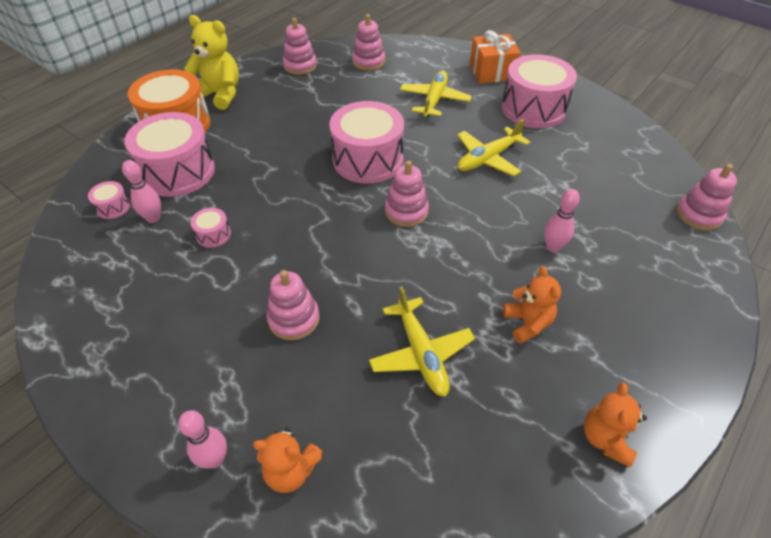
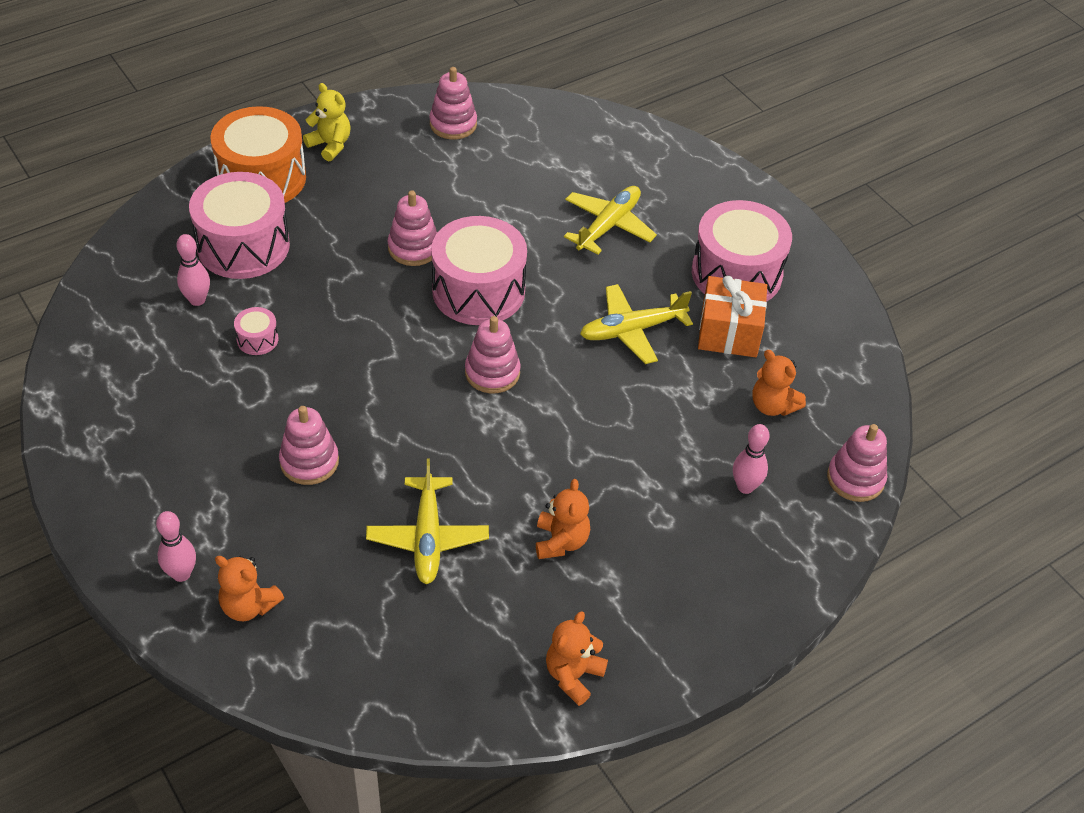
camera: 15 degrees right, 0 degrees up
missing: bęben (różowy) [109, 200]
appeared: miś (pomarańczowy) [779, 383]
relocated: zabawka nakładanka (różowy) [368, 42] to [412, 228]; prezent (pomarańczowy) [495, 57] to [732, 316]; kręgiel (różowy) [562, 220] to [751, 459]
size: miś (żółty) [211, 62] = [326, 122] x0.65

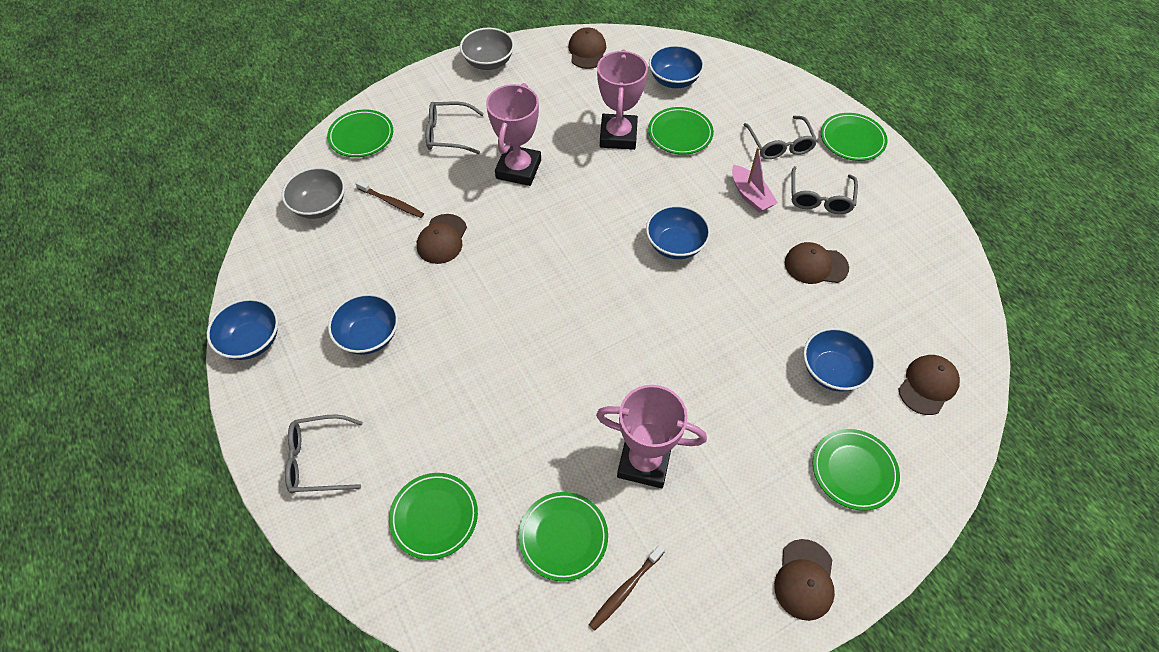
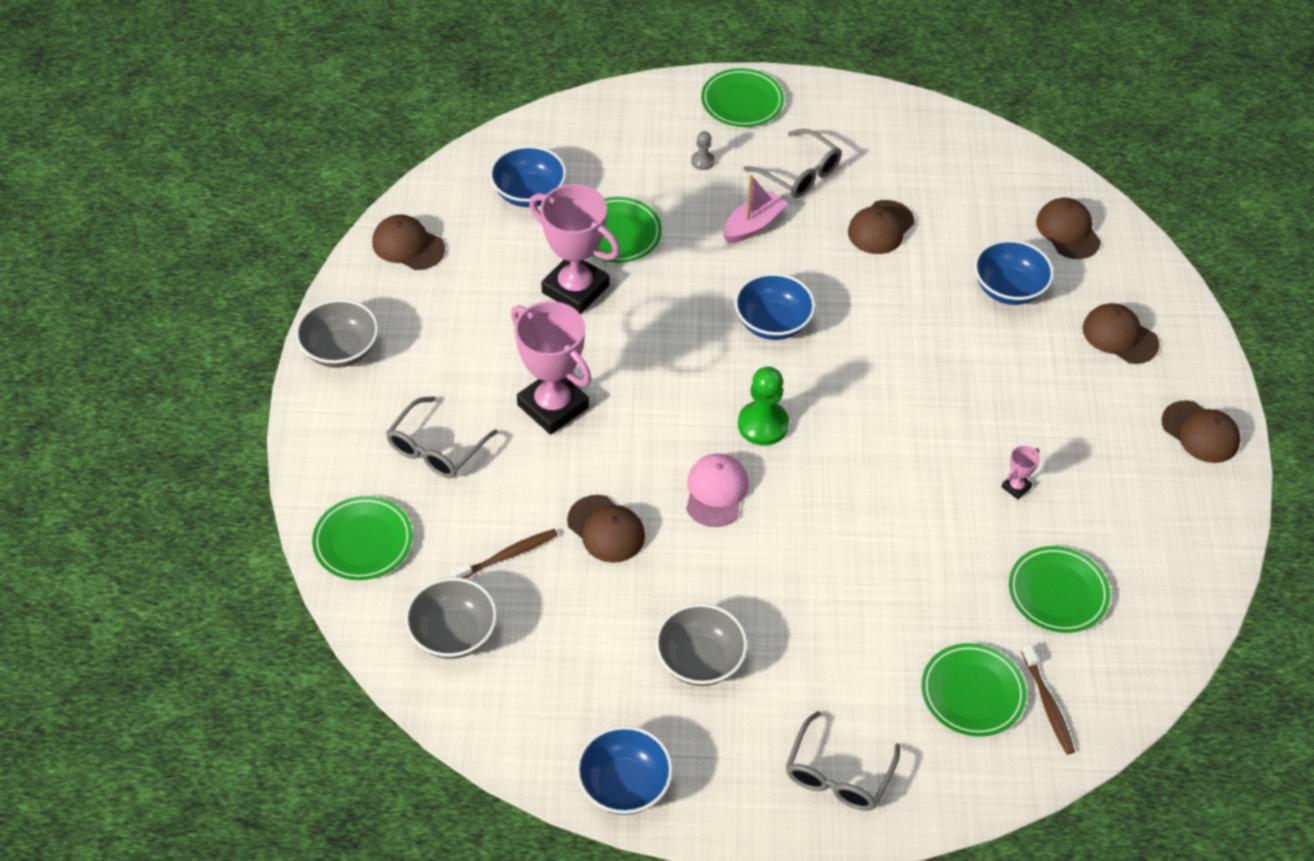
camera: 60 degrees left, 5 degrees down
appeared: czapka (różowy) [717, 490]; pionek (zielony) [763, 406]
relocated: szczoteczka do zębów (brązowy) [627, 588] to [1048, 699]
exchanged: okulary (szary) [780, 137] to pionek (szary) [703, 150]; talerz (zielony) [856, 470] to czapka (brązowy) [1121, 333]
colour: miska (niebieski) [363, 324] to miska (szary) [701, 644]
spun: łódka (różowy) [755, 180] = [755, 209] 45 degrees counterclockwise
size: puchar (różowy) [651, 436] = [1020, 472] x0.41

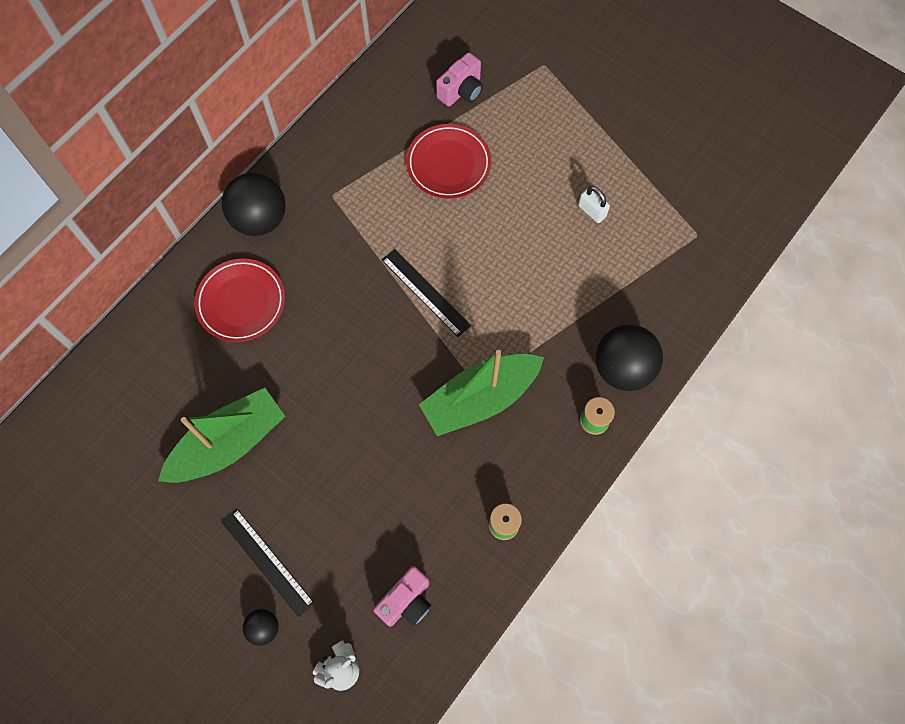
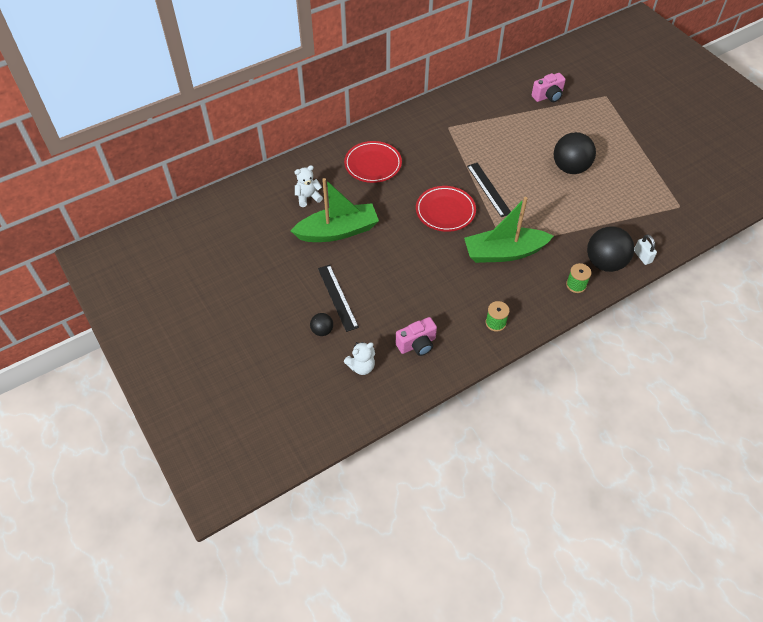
camera: 20 degrees right, 15 degrees down
appeared: miś (biały) [309, 186]
relocated: piłka (czarny) [254, 204] to [575, 153]; talerz (czerwony) [448, 161] to [446, 209]; kłódka (biały) [594, 204] to [645, 249]

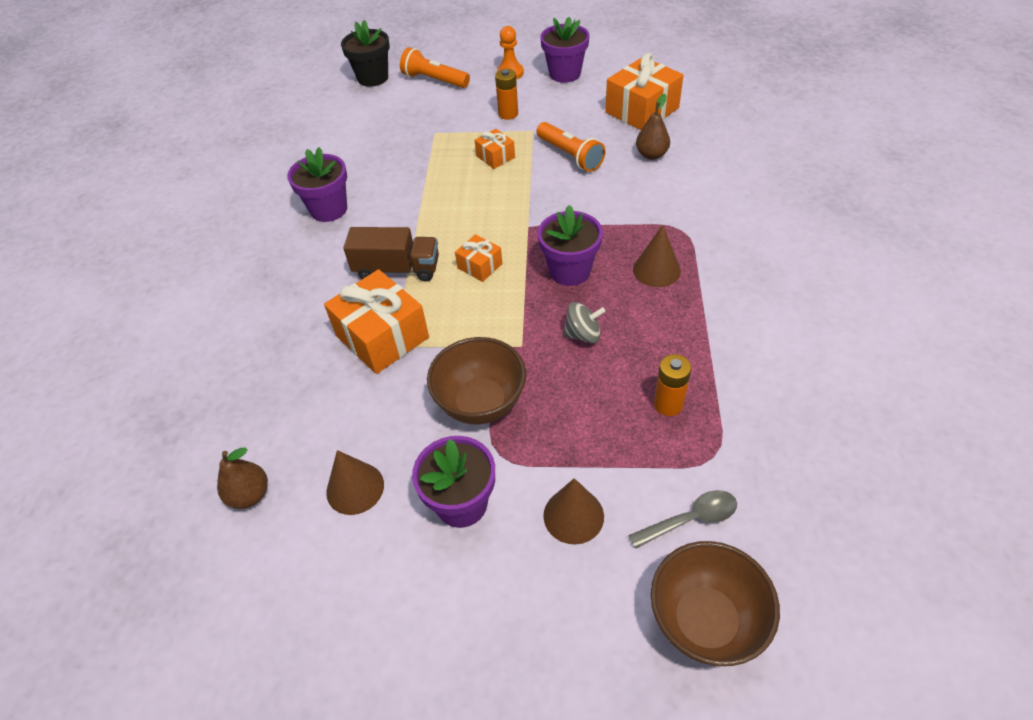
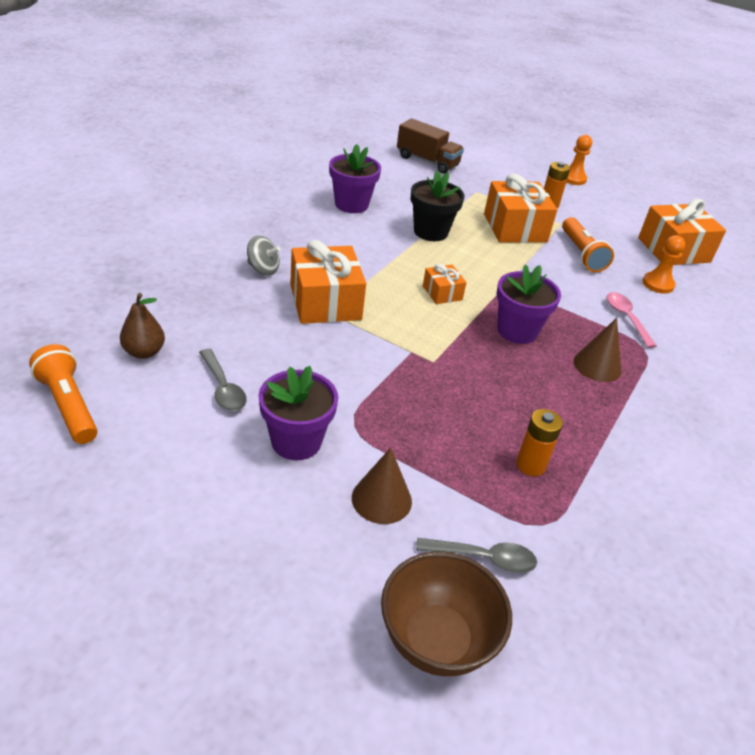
camera: 20 degrees right, 10 degrees down
missing: miska (brązowy) [476, 380]; doniczka (fioletowy) [564, 50]
appeared: łyżka (różowy) [632, 320]
relocated: doniczka (czarny) [365, 53] to [438, 205]; ciężarówka (brązowy) [391, 254] to [430, 146]; latarka (pomarańczowy) [435, 67] to [63, 394]; bączek (szary) [584, 322] to [263, 256]
exchanged: stożek (brązowy) [355, 482] to łyżka (szary) [223, 380]; gruszka (brązowy) [653, 127] to pionek (pomarańczowy) [663, 264]
size: prezent (pomarańczowy) [495, 149] = [520, 208] x1.96

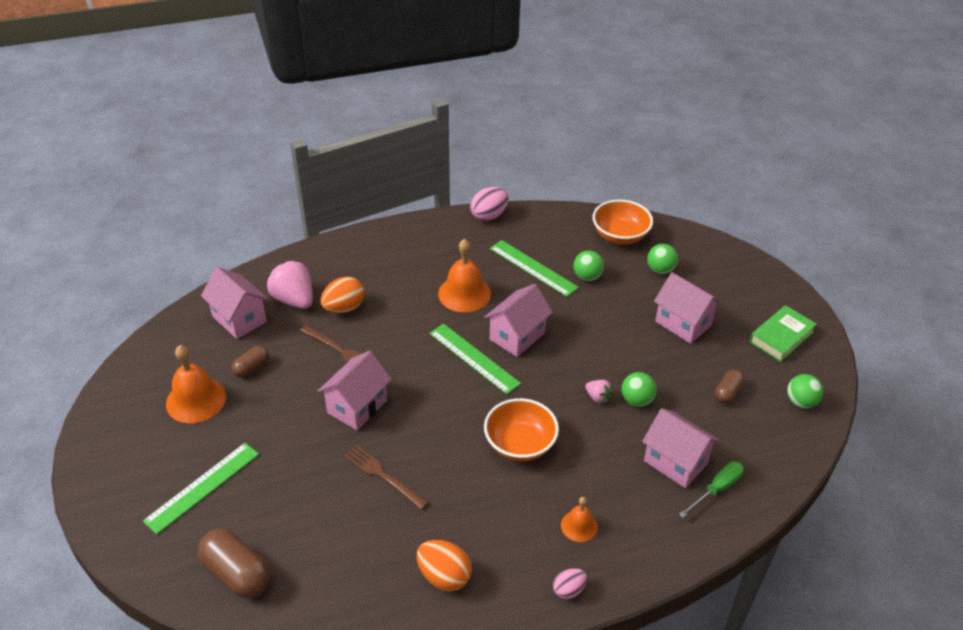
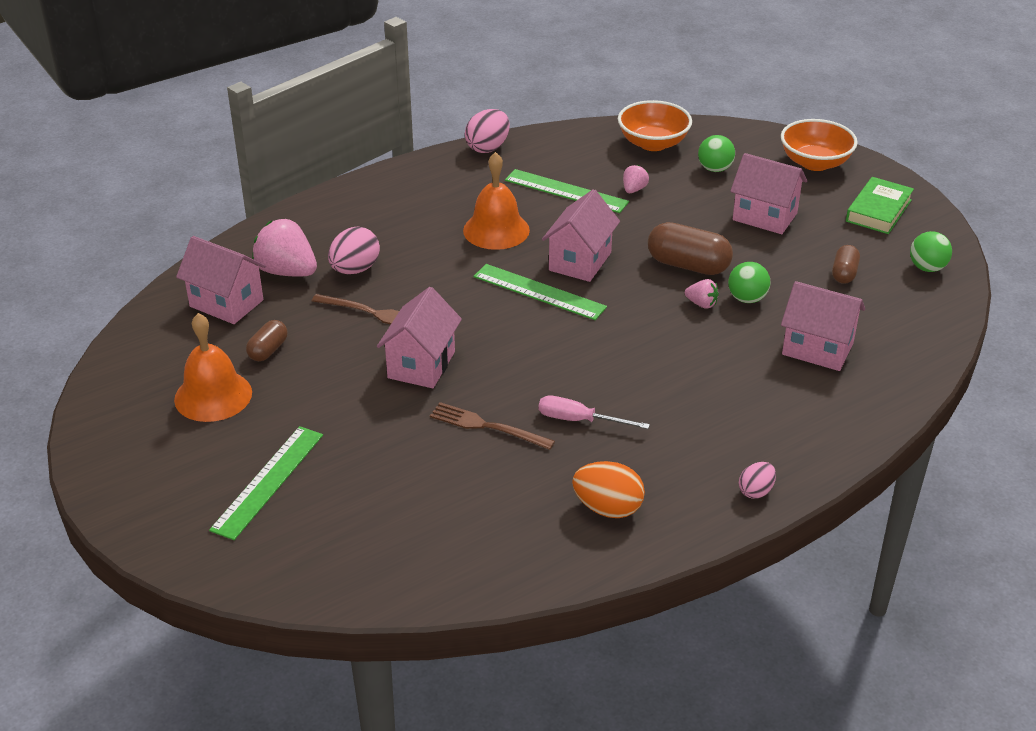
camera: 15 degrees left, 5 degrees down
missing: dzwonek (pomarańczowy) [579, 519]; śrubokręt (zielony) [711, 490]
appeared: śrubokręt (różowy) [594, 412]
relocated: kapsułka (brązowy) [234, 563] to [690, 248]; miska (pomarańczowy) [521, 429] to [819, 145]
exchanged: piłka (zielony) [588, 265] to truskawka (różowy) [636, 179]
colour: jajko (pomarańczowy) [343, 295] to jajko (różowy) [354, 250]

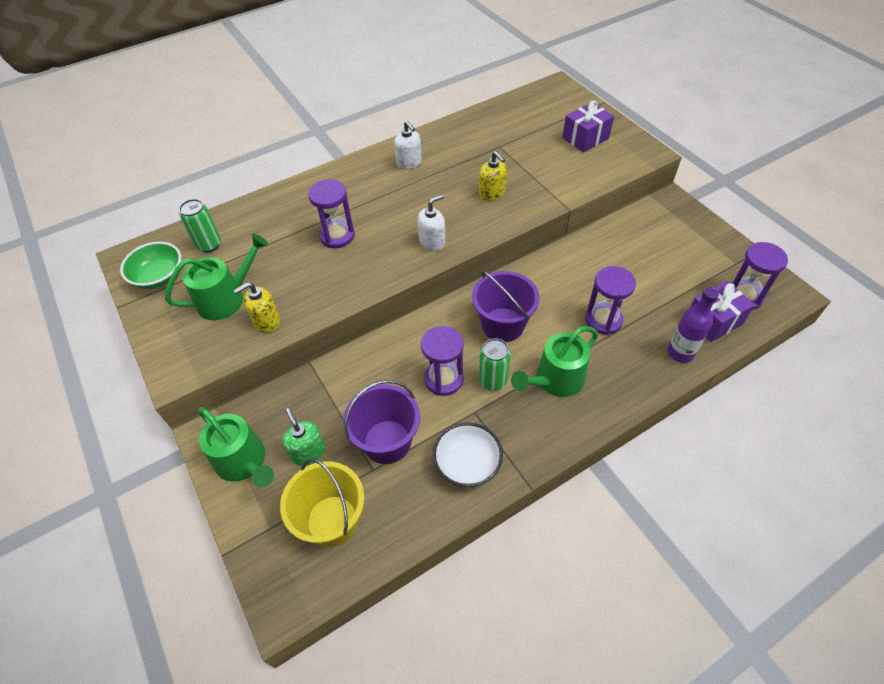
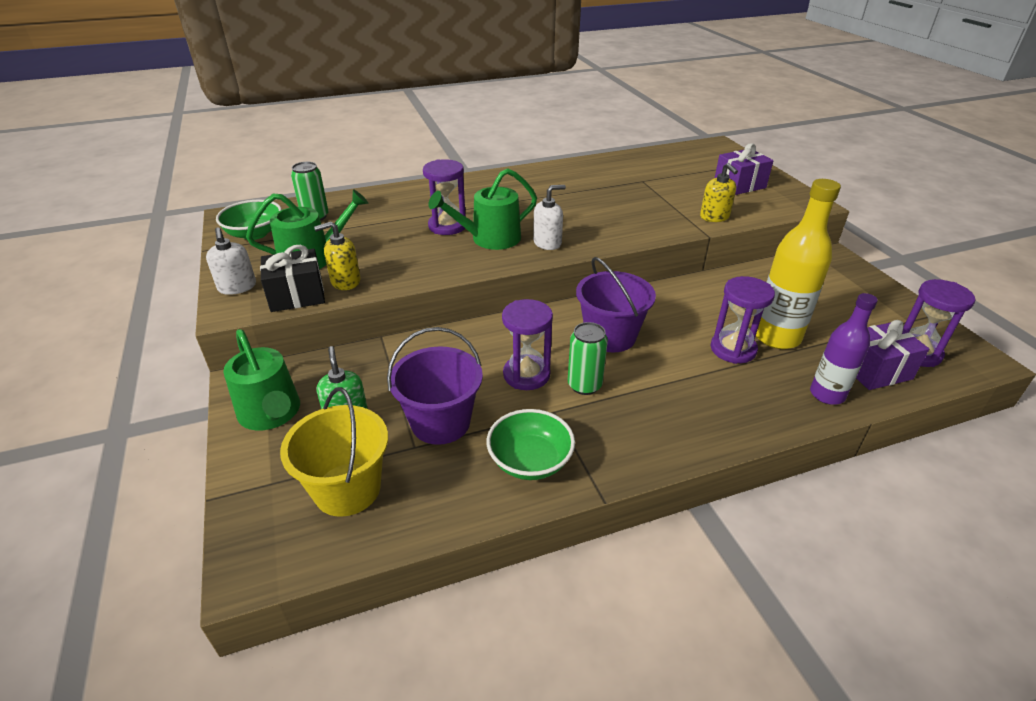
camera: 10 degrees right, 15 degrees down
appeared: prezent (czarny) [292, 278]; butelka (żółty) [798, 264]
relocated: dozownik mydła (biały) [408, 145] to [231, 261]; dozownik mydła (żółty) [493, 176] to [719, 192]; konewka (zielony) [554, 361] to [482, 209]
colour: miska (biały) [468, 454] to miska (zielony) [530, 444]

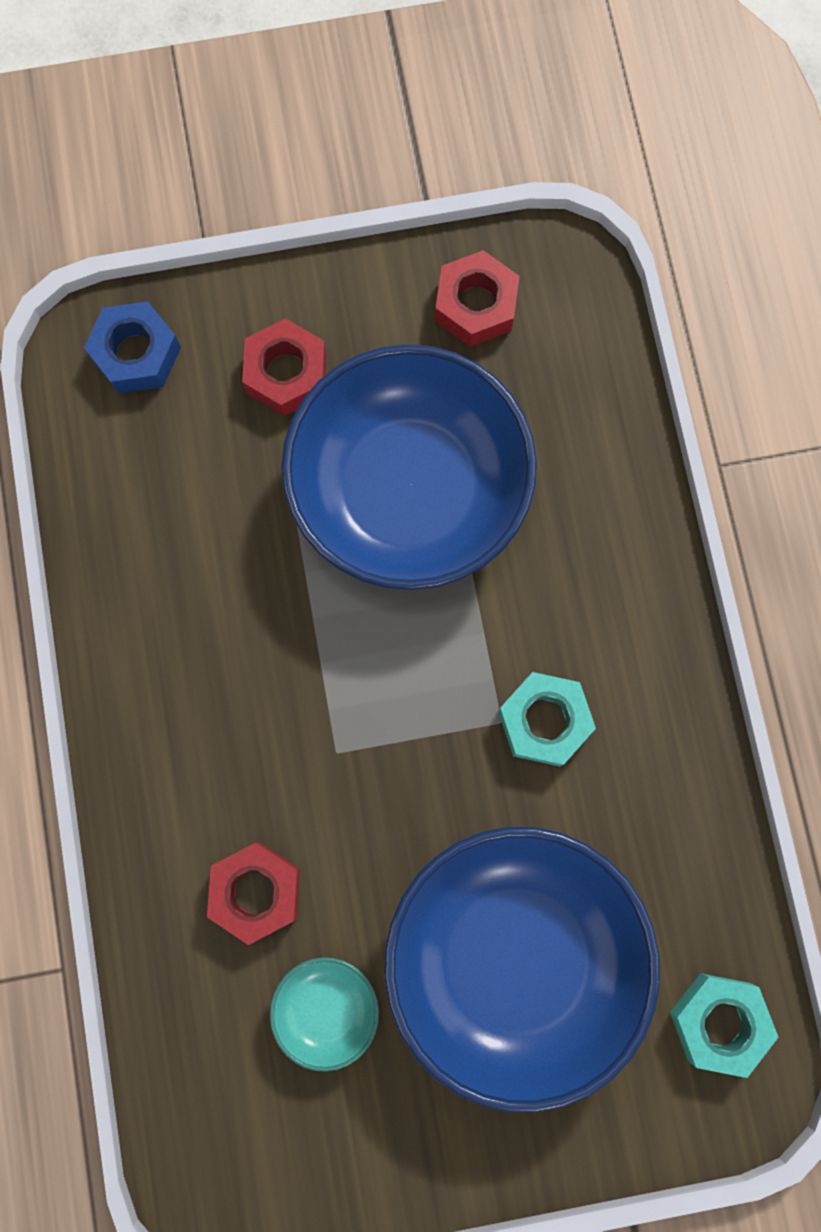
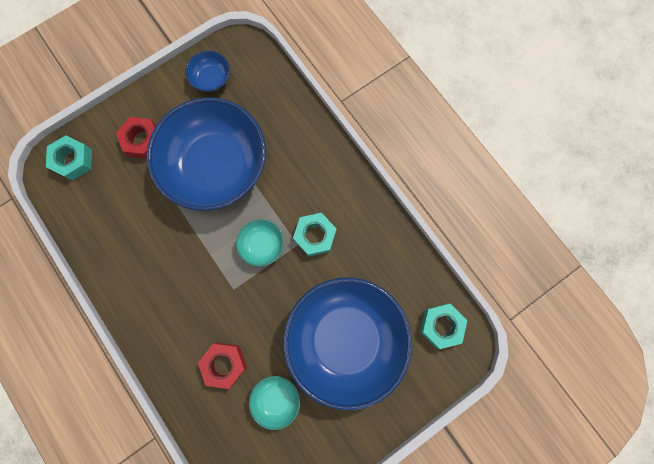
camera: 25 degrees left, 0 degrees up
appeared: miska (turkusowy) [260, 243]
exchanged: nakrętka (czerwony) [477, 298] to miska (niebieski) [207, 71]
colour: nakrętka (niebieski) [132, 347] to nakrętka (turkusowy) [69, 158]

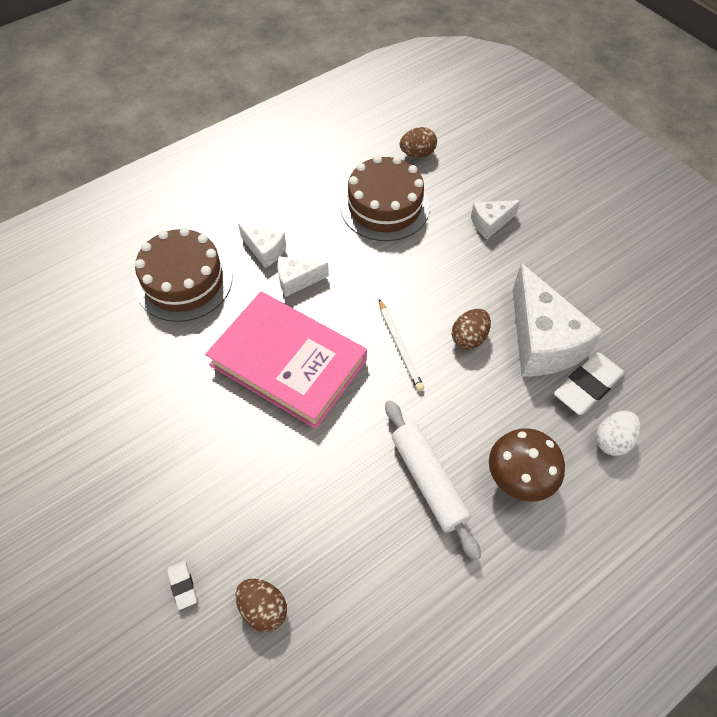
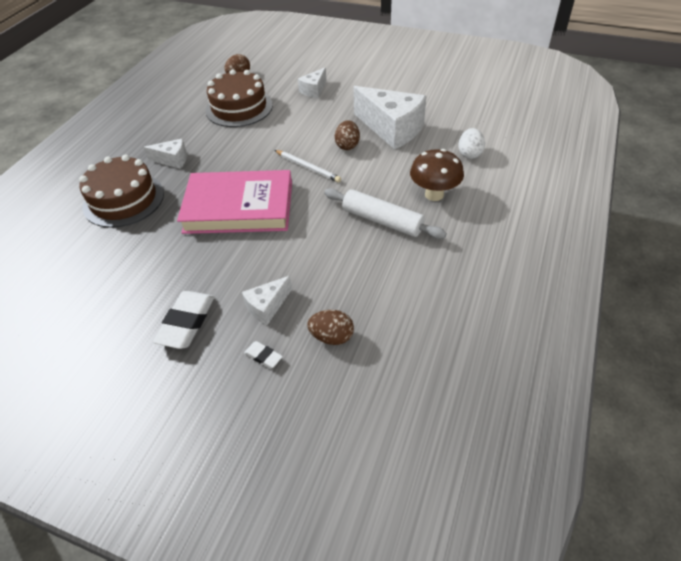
camera: 30 degrees left, 10 degrees down
relocated: ser (biały) [303, 276] to [267, 300]; gumka do mazania (biały) [589, 383] to [183, 320]

